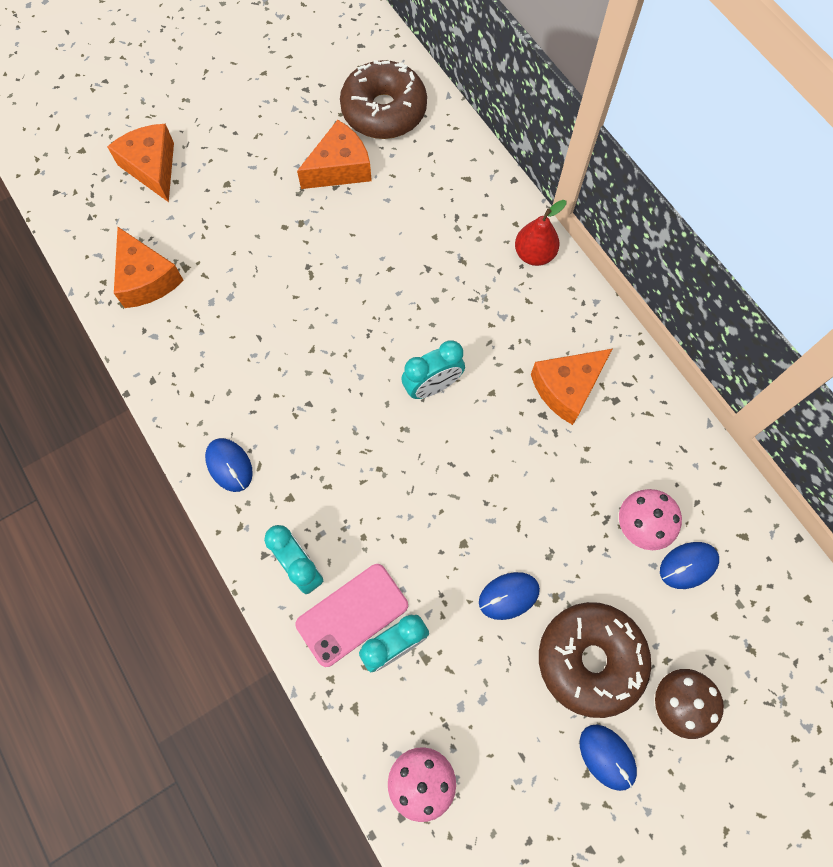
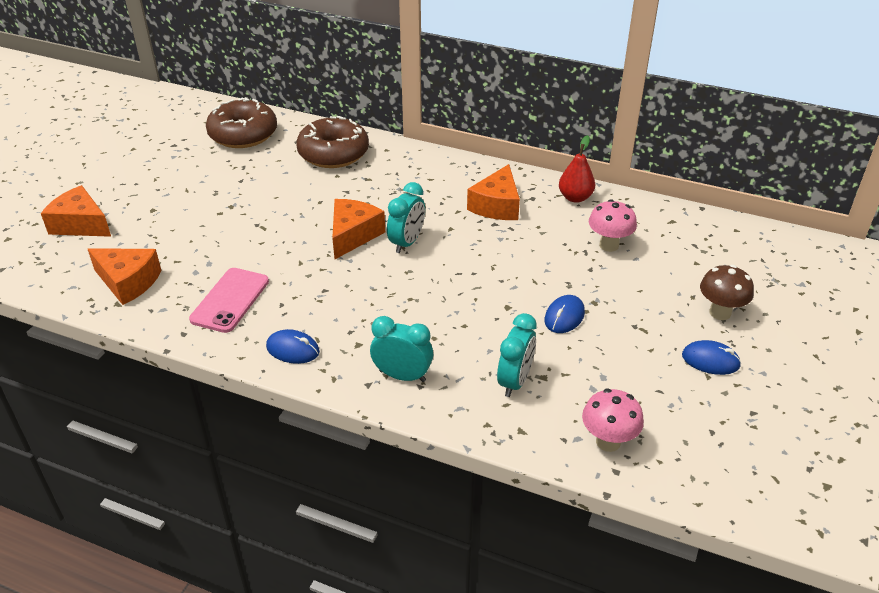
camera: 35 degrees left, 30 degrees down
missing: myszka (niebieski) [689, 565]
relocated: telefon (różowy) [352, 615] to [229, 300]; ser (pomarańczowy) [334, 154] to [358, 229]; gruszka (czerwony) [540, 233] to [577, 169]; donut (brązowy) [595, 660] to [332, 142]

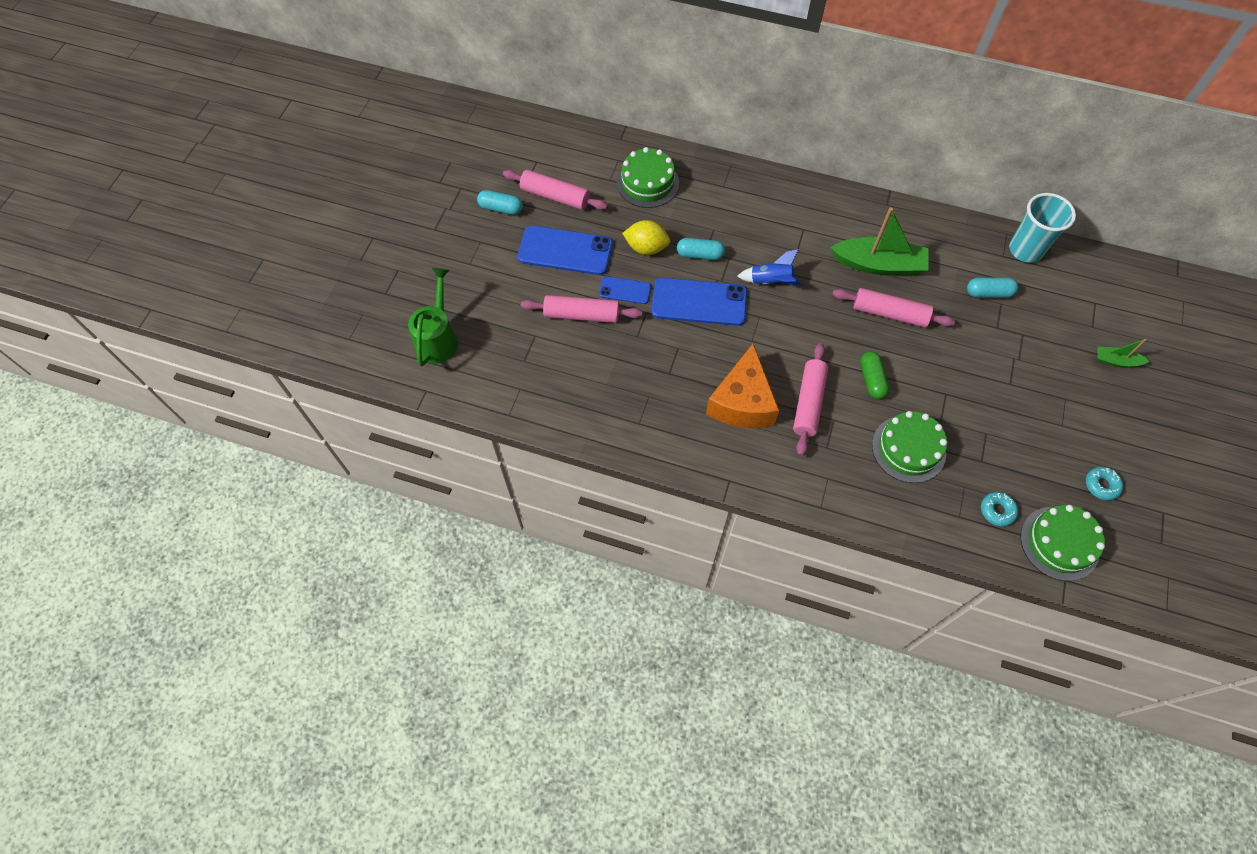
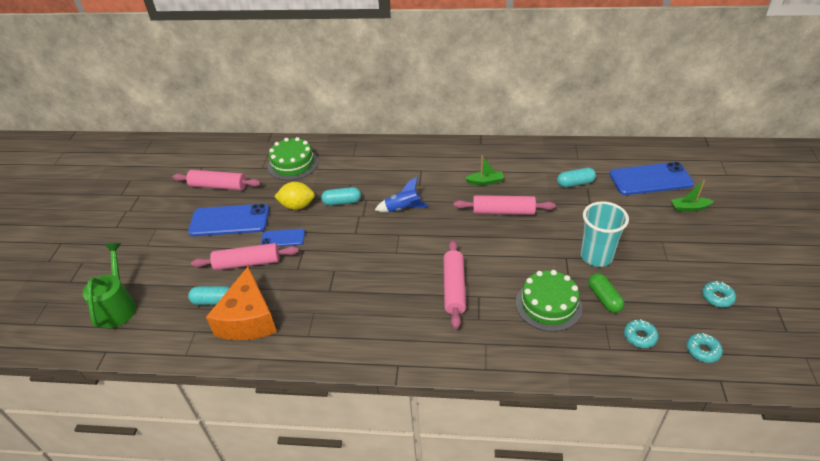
camera: 10 degrees left, 20 degrees down
relocated: kapsułka (turkusowy) [500, 202] to [209, 295]; telefon (niebieski) [699, 302] to [651, 178]; ser (pomarańczowy) [743, 386] to [241, 303]; kapsułka (zielony) [875, 375] to [606, 293]; szklanka (turkusowy) [1042, 228] to [604, 234]
exchanged: tort (zielony) [1063, 543] to donut (turkusowy) [704, 348]
size: łódka (zielony) [879, 241] = [484, 170] x0.49

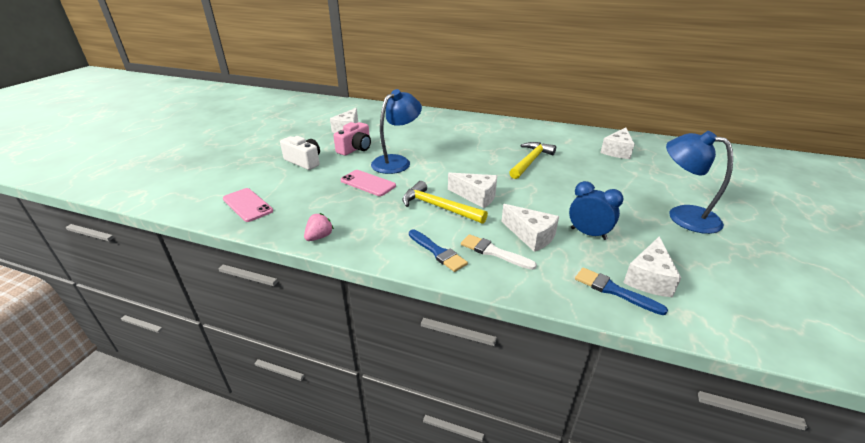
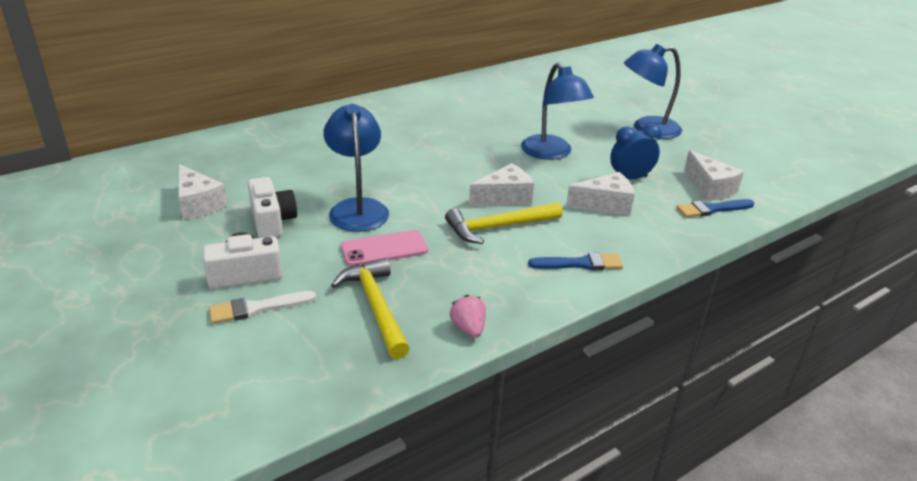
camera: 55 degrees left, 0 degrees up
missing: telefon (różowy) [248, 205]; ser (biały) [617, 143]
appeared: lampka (niebieski) [557, 111]
relocated: pędzel (biały) [499, 252] to [262, 307]; młotek (żółty) [532, 160] to [370, 308]
colour: aparat fotograficzny (różowy) [352, 139] to aparat fotograficzny (biały) [272, 207]

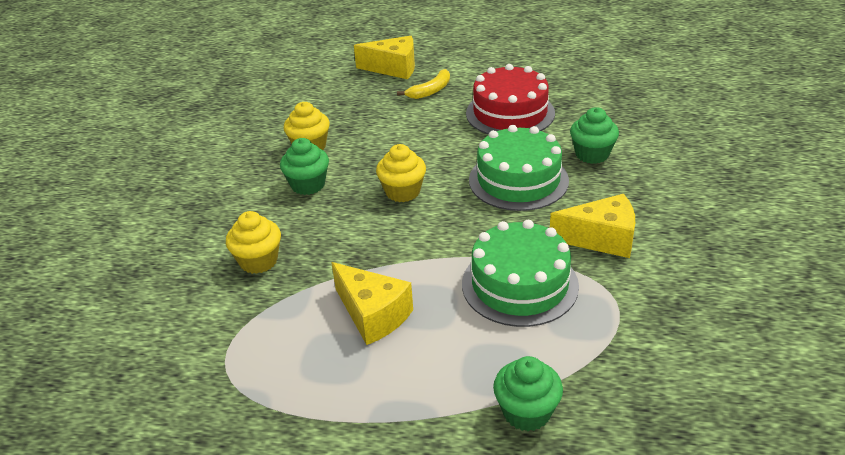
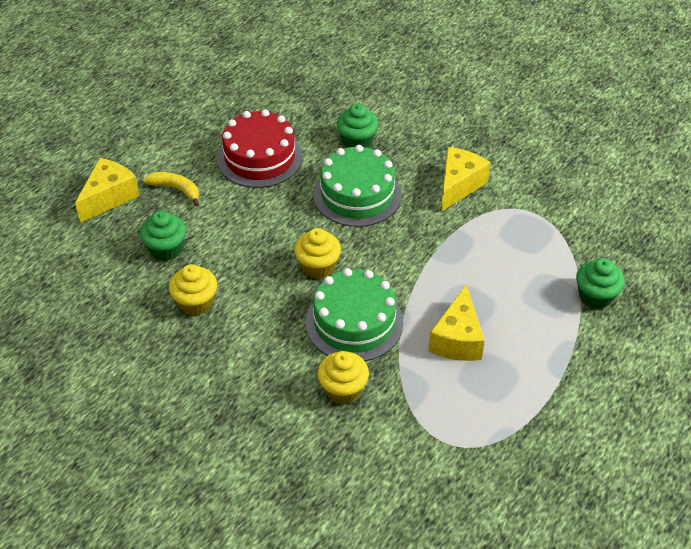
camera: 65 degrees left, 10 degrees up
relocated: muffinka (zielony) [304, 166] to [163, 236]; tort (zielony) [520, 273] to [354, 314]
spun: ser (żółty) [372, 303] = [456, 322] 120 degrees clockwise; banan (żółty) [423, 84] = [171, 189] 45 degrees counterclockwise

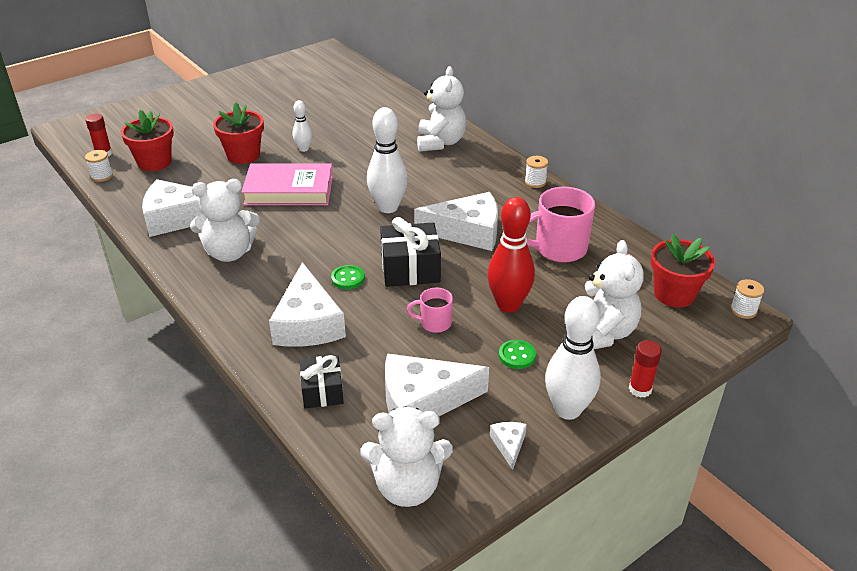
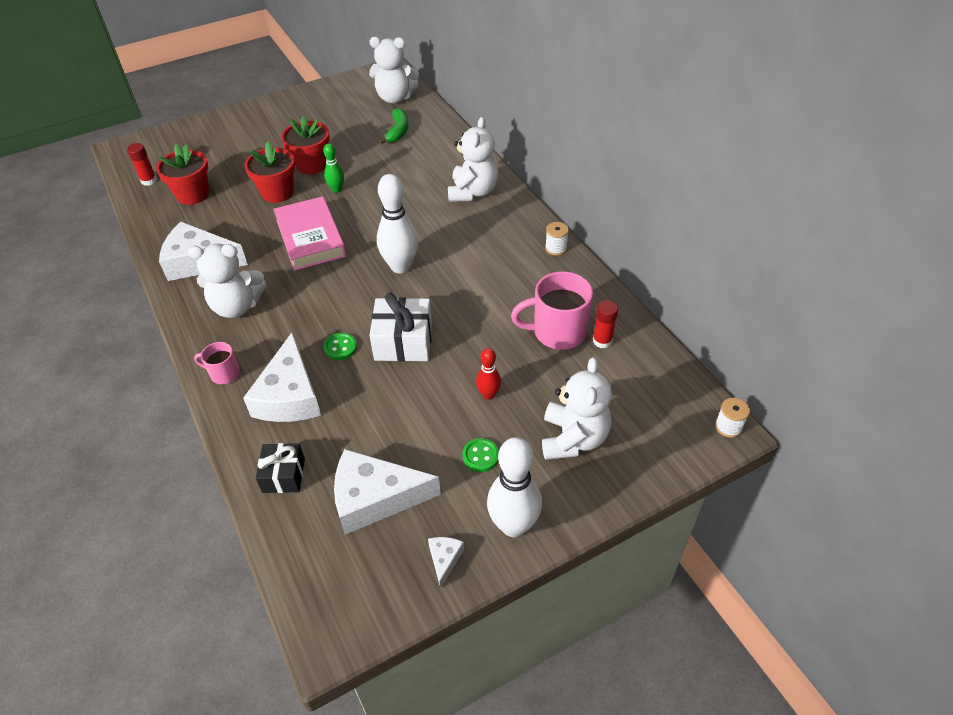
camera: 10 degrees right, 10 degrees up
missing: szpulka (biały) [99, 166]; ser (biały) [456, 221]
appeared: banan (zielony) [393, 126]
relocated: miś (biały) [406, 456] to [394, 70]; kubek (różowy) [430, 310] to [217, 363]; klej w sztyfcie (czerwony) [645, 369] to [605, 324]; doniczka (czerwony) [683, 270] to [305, 145]
colour: kręgiel (biały) [302, 126] to kręgiel (zielony) [333, 168]; prezent (czarny) [410, 252] to prezent (biały) [400, 327]
spun: książka (różowy) [287, 184] = [309, 233] 60 degrees clockwise
size: kręgiel (czerwony) [511, 254] = [488, 374] x0.53

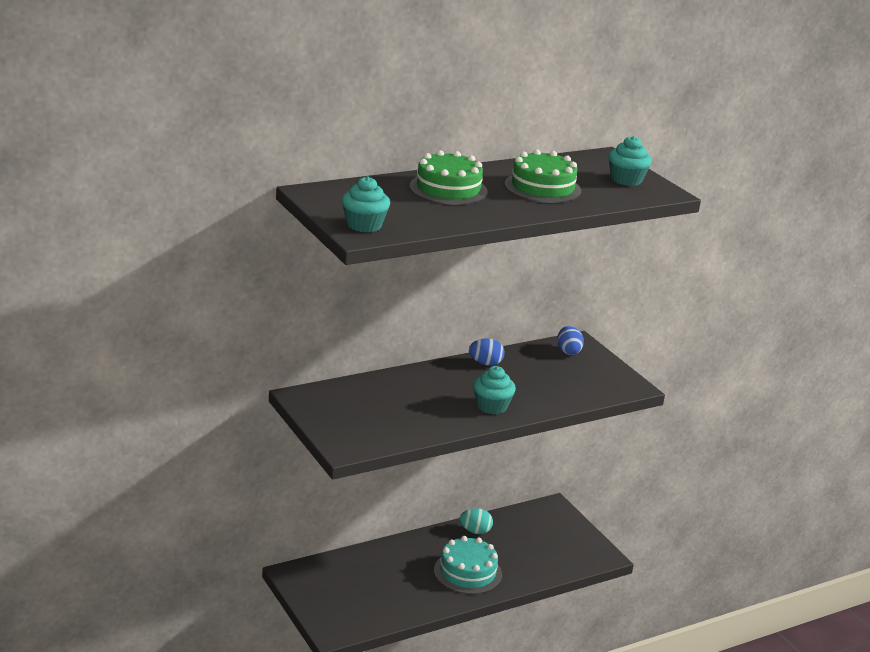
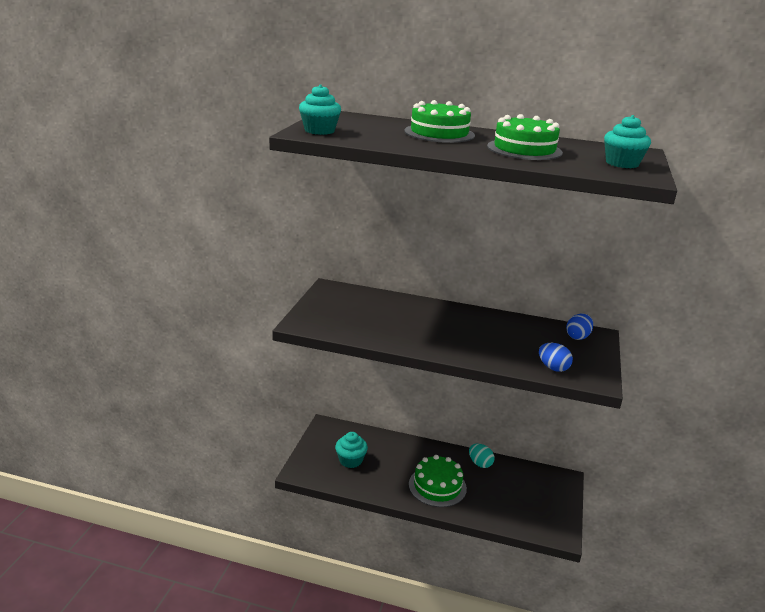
camera: 45 degrees right, 0 degrees up
relocated: jajko (niebieski) [487, 352] to [556, 357]; muffinka (turkusowy) [494, 390] to [351, 450]
colour: tort (turkusowy) [468, 565] to tort (zielony) [438, 481]

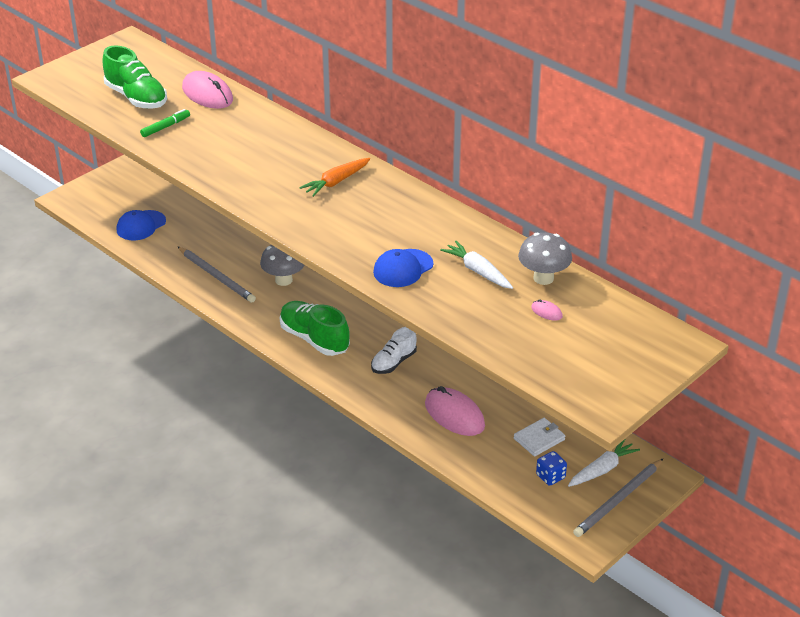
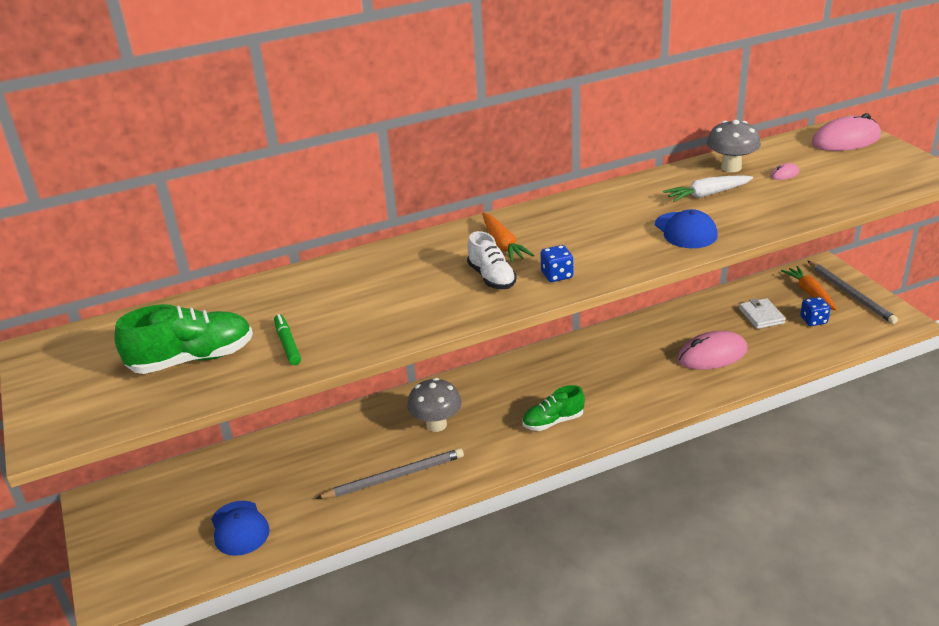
camera: 65 degrees left, 5 degrees down
appeared: kostka do gry (niebieski) [556, 263]
relocated: myszka (różowy) [207, 90] to [846, 132]; but (biały) [394, 350] to [492, 260]
colour: marchewka (biały) [604, 463] to marchewka (pomarańczowy) [809, 288]
size: but (zielony) [315, 328] = [553, 408] x0.65

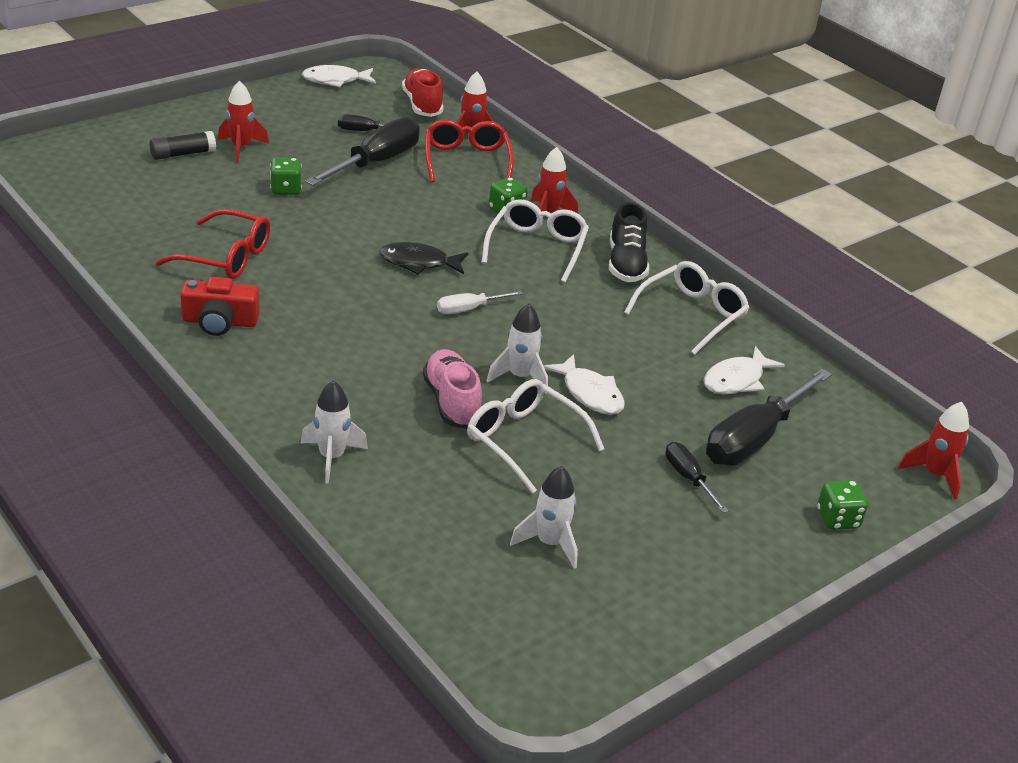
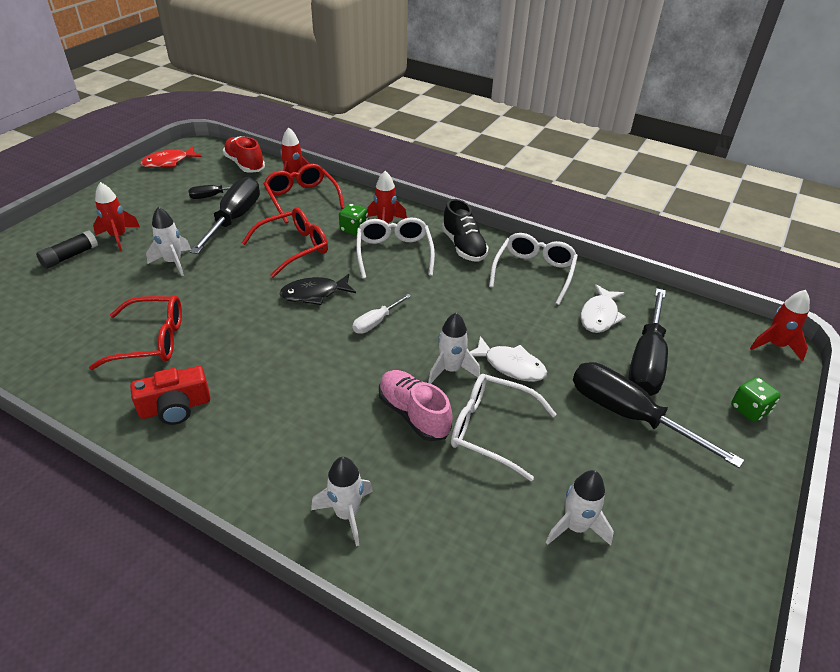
camera: 20 degrees left, 5 degrees up
appeared: okulary (czerwony) [285, 243]
exchanged: kostka do gry (zielony) [286, 176] to rakieta (biały) [168, 241]
colour: ryba (biały) [339, 76] to ryba (czerwony) [171, 157]
size: śrubokręt (czarny) [697, 477] = [658, 415] x2.00

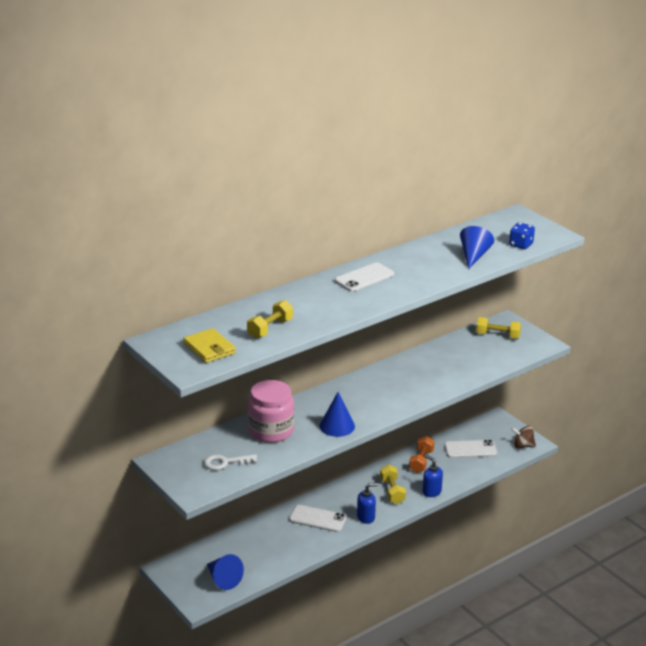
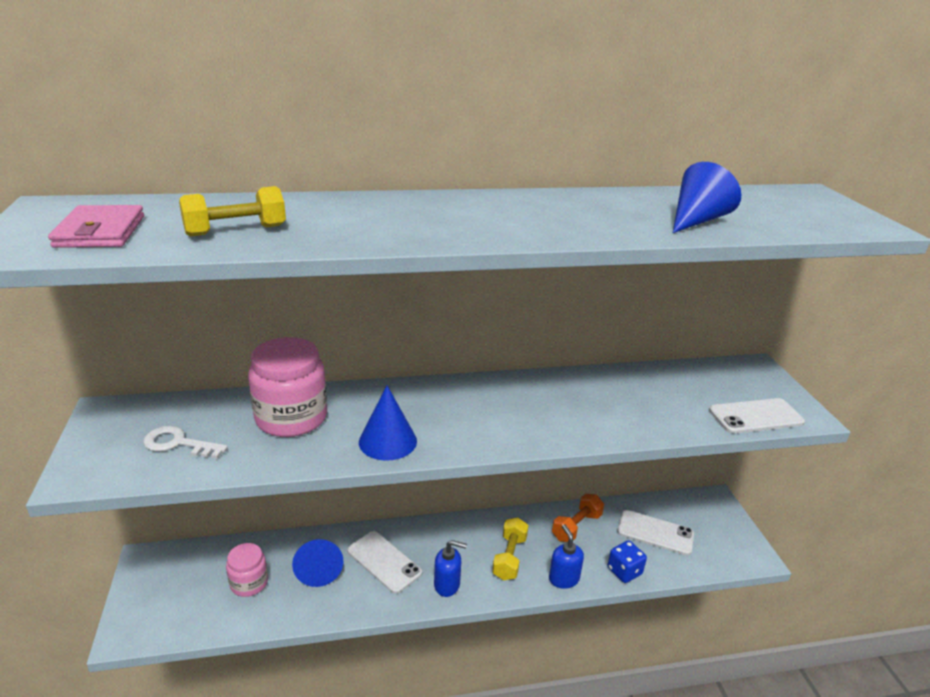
camera: 25 degrees right, 0 degrees up
missing: hantel (żółty) [498, 328]; bączek (brązowy) [523, 437]
appeared: słoik (różowy) [247, 570]
relocated: stożek (niebieski) [225, 572] to [317, 563]; telefon (biały) [364, 276] to [757, 416]; kostka do gry (niebieski) [522, 235] to [627, 561]
colour: portfel (żółty) [209, 345] to portfel (różowy) [96, 226]

